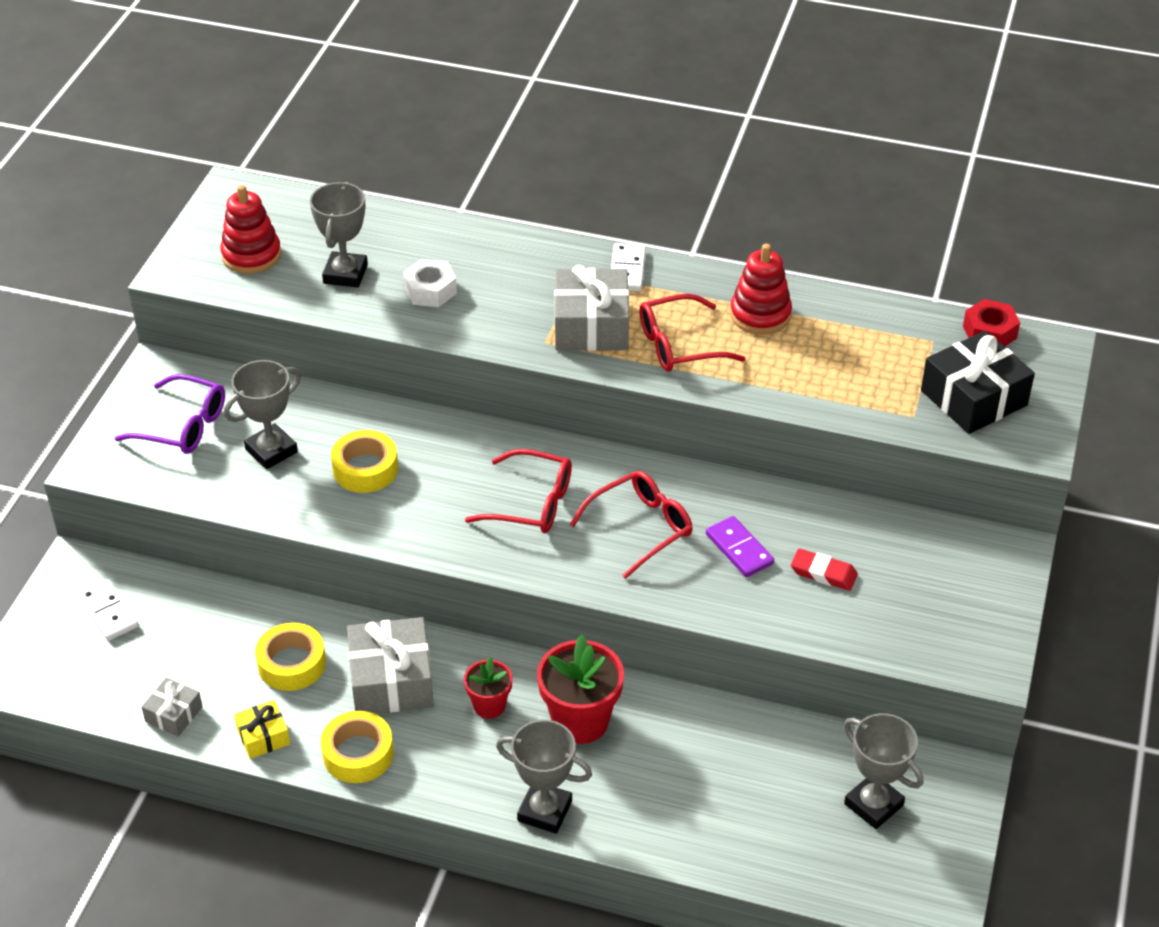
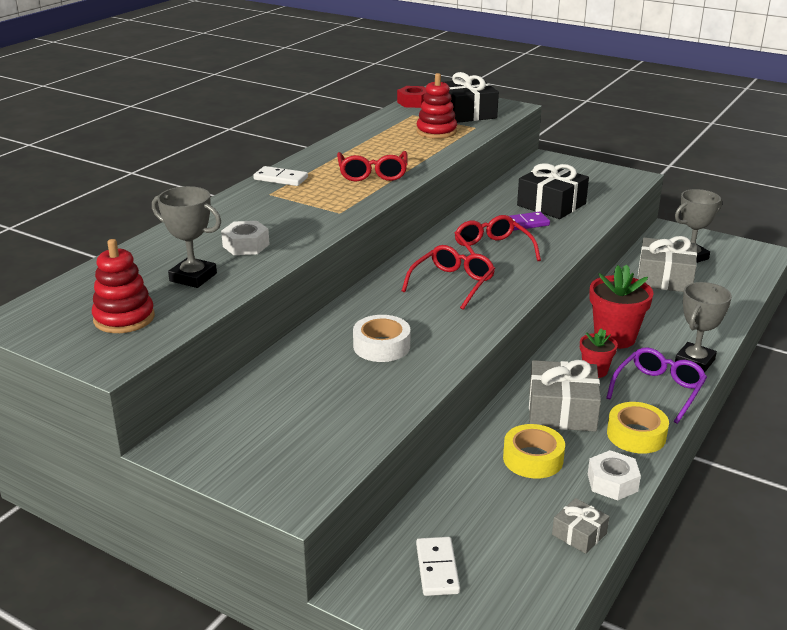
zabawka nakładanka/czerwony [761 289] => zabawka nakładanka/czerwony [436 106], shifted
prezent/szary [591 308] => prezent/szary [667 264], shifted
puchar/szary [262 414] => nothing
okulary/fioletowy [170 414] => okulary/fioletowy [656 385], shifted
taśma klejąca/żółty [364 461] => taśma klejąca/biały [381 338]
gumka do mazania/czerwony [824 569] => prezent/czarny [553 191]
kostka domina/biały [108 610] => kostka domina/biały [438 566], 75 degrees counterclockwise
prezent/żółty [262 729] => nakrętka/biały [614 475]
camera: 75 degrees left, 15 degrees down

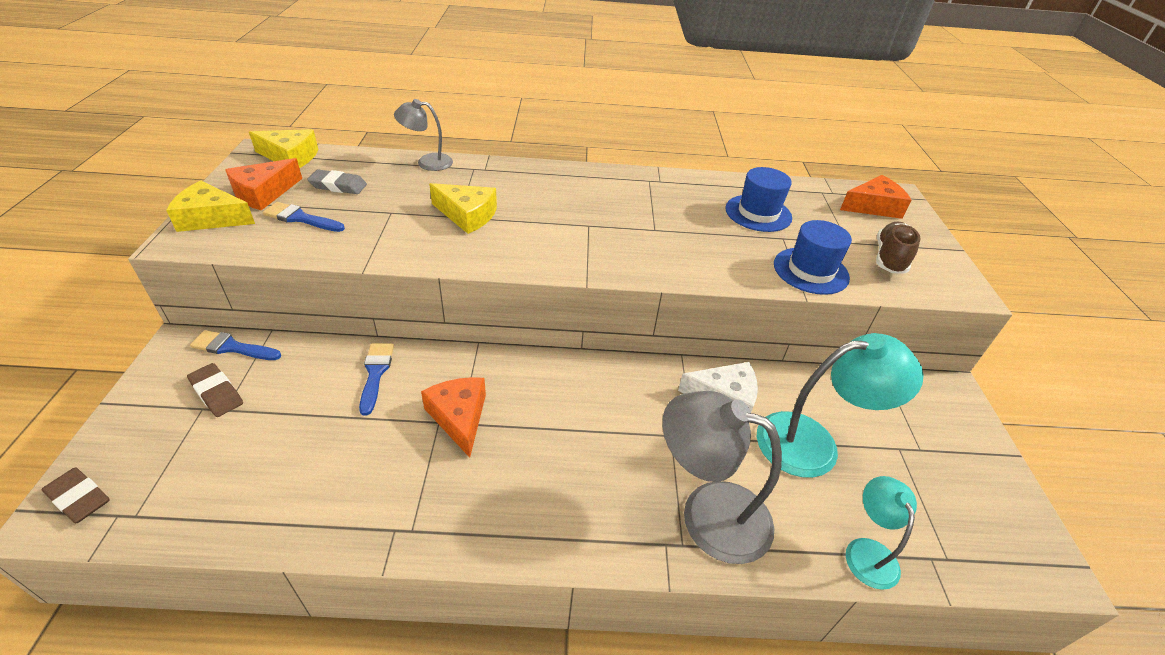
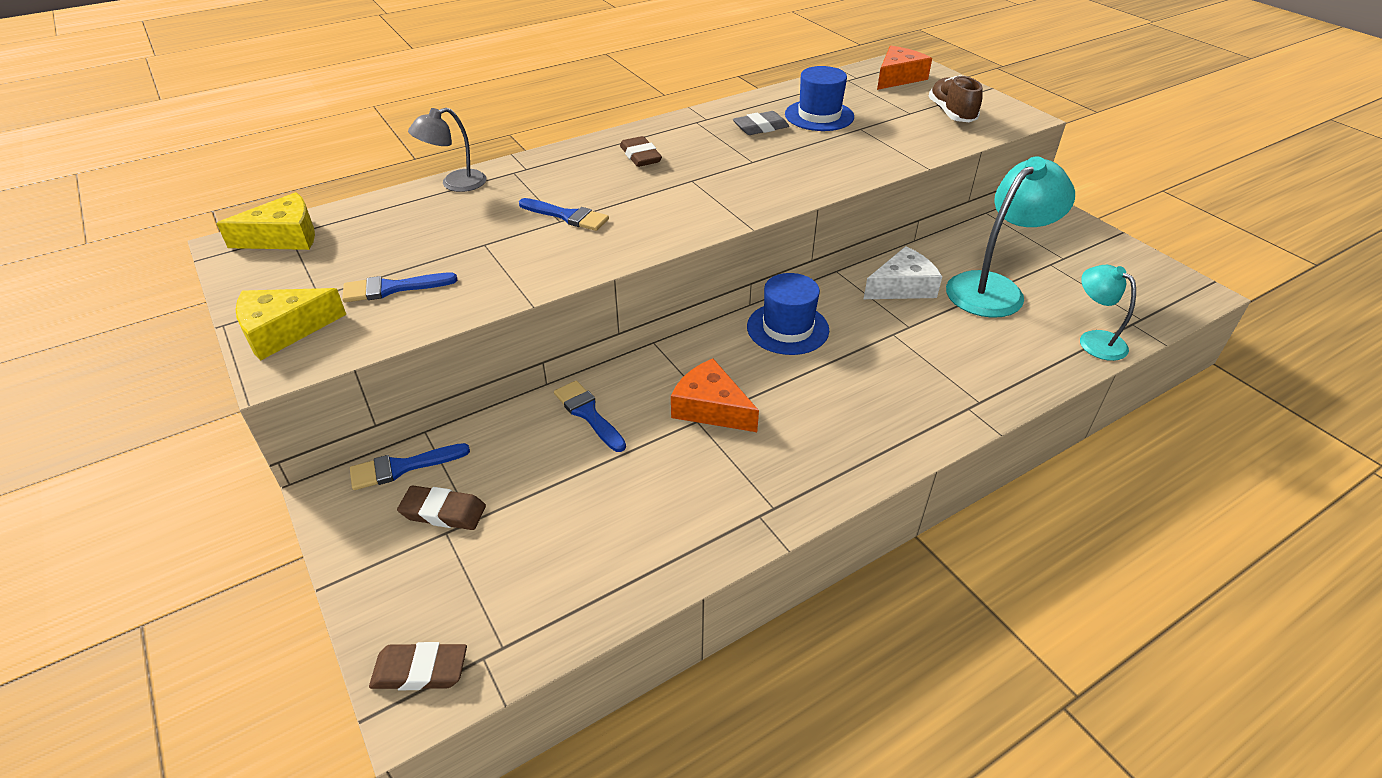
ser/pomarańczowy [263 184] => nothing
gumka do mazania/szary [337 181] => gumka do mazania/szary [761 123], shifted
ser/żółty [463 208] => pędzel/niebieski [564 214]
kapelusz/niebieski [813 257] => kapelusz/niebieski [788 314], shifted
lampka/szary [722 477] => nothing
nothing => gumka do mazania/brązowy [641 151]
camera: 30 degrees left, 0 degrees up

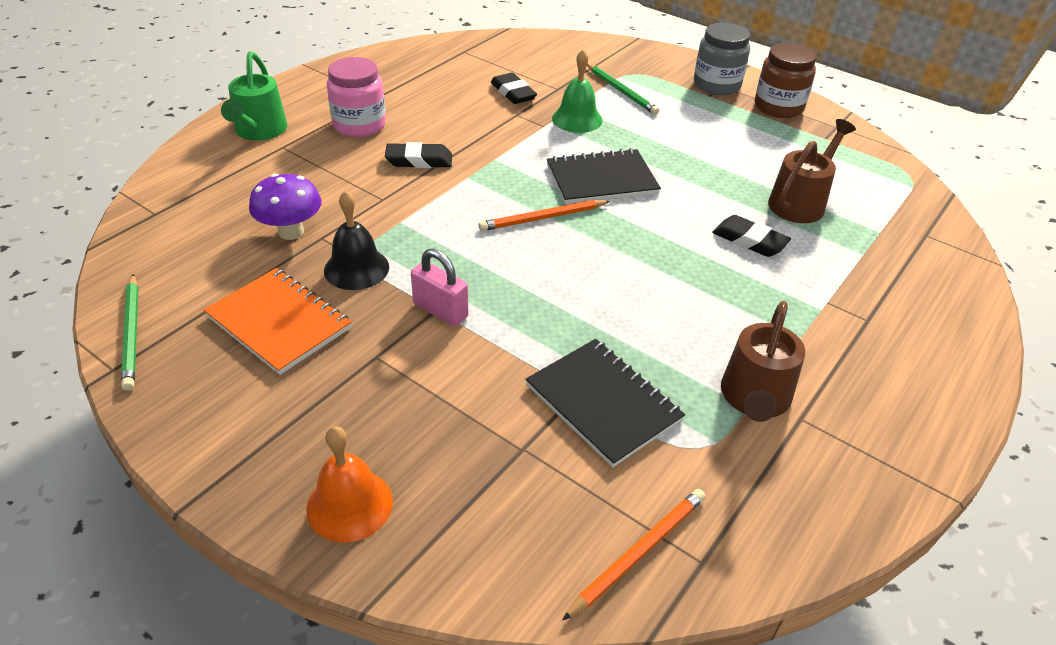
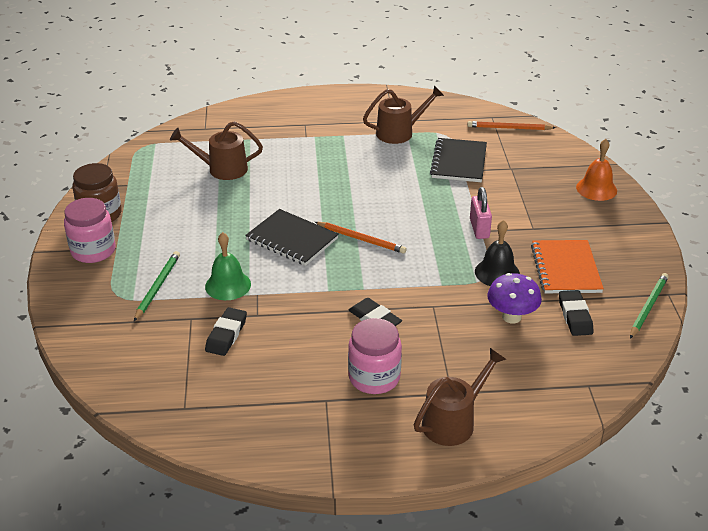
słoik/szary [722 59] => słoik/różowy [90 230]
konewka/zielony [254 96] => konewka/brązowy [459 397]
gumka do mazania/czarny [751 236] => gumka do mazania/czarny [576 313], shifted
camera: 130 degrees left, 5 degrees down

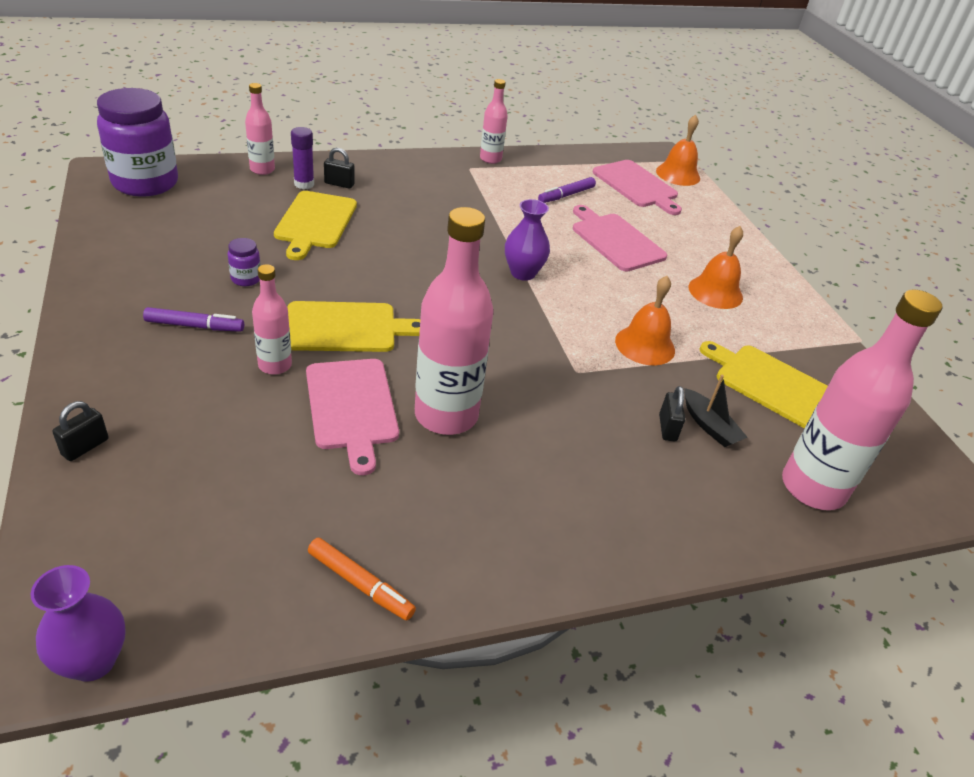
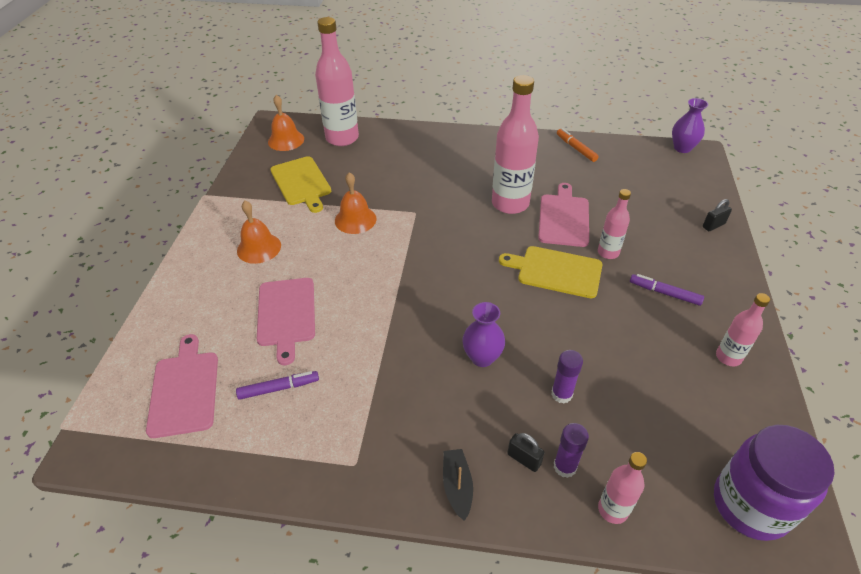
butelka/różowy [494 121] => butelka/różowy [743 329], shifted
dzwonek/pomarańczowy [678 150] => dzwonek/pomarańczowy [286 123], shifted
deska do krojenia/żółty [315 225] => klej w sztyfcie/fioletowy [567 377]
wazon/fioletowy [527 240] => wazon/fioletowy [483 334], shifted
słoik/fioletowy [244 262] => nothing
łódka/czarny [716 411] => łódka/czarny [458 485], shifted
kłódka/czarny [672 413] => nothing
camera: 150 degrees left, 5 degrees up

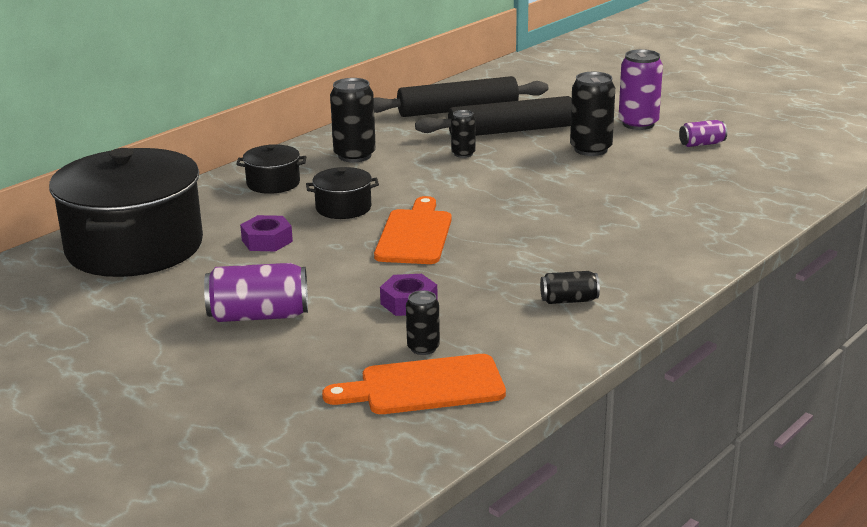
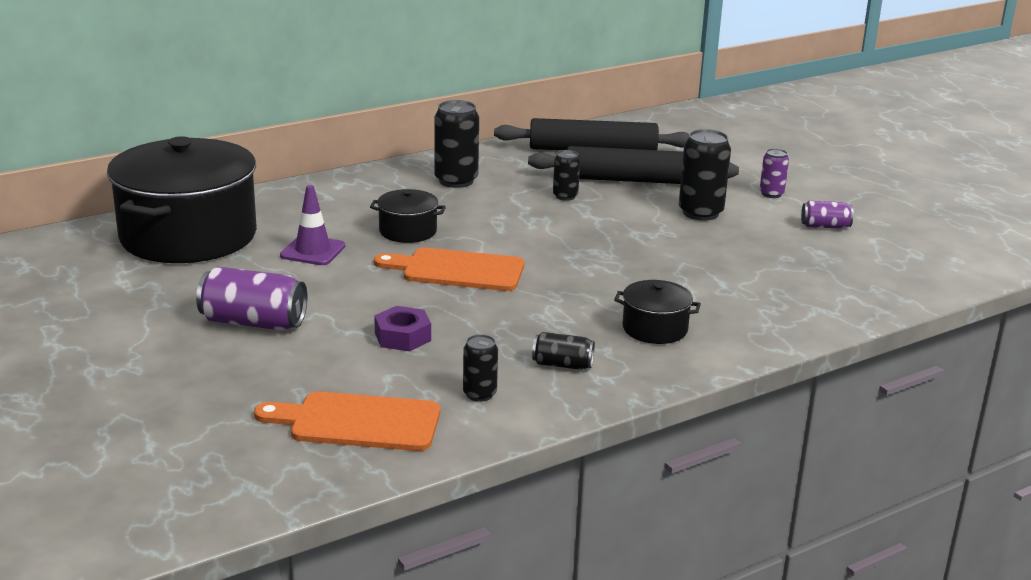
puszka/fioletowy [641 89] => puszka/fioletowy [774 173], x0.57
garnek/czarny [271 169] => garnek/czarny [657 312], shifted
deska do krojenia/pomarańczowy [413 230] => deska do krojenia/pomarańczowy [449 269], 105 degrees counterclockwise
nakrętka/fioletowy [266 233] => pachołek/fioletowy [312 225]
puszka/czarny [423 322] => puszka/czarny [480 368], shifted
camera: 15 degrees right, 0 degrees up

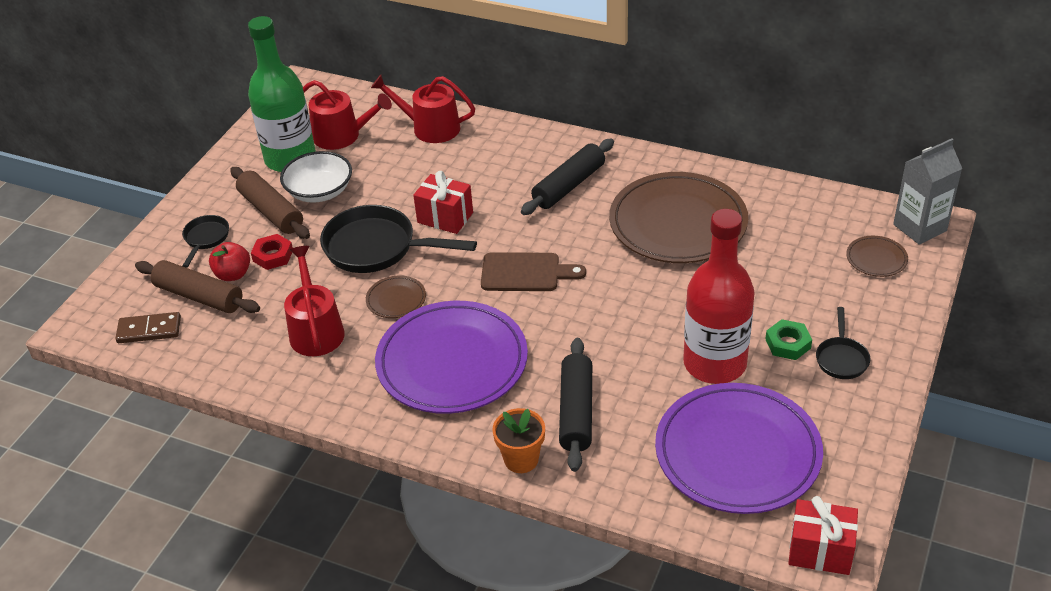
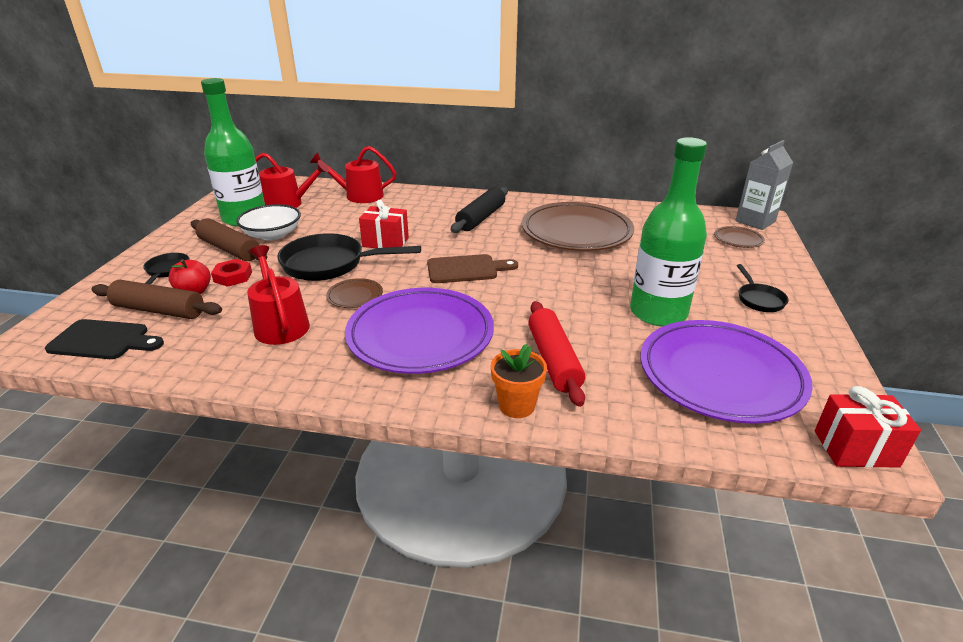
butelka/czerwony [719 296] => butelka/zielony [668 232]
kostka domina/brązowy [148 327] => deska do krojenia/czarny [104 339]
nakrętka/zielony [788 339] => nothing
wałek do ciasta/czarny [575 405] => wałek do ciasta/czerwony [556 354]
camera: 15 degrees left, 10 degrees down

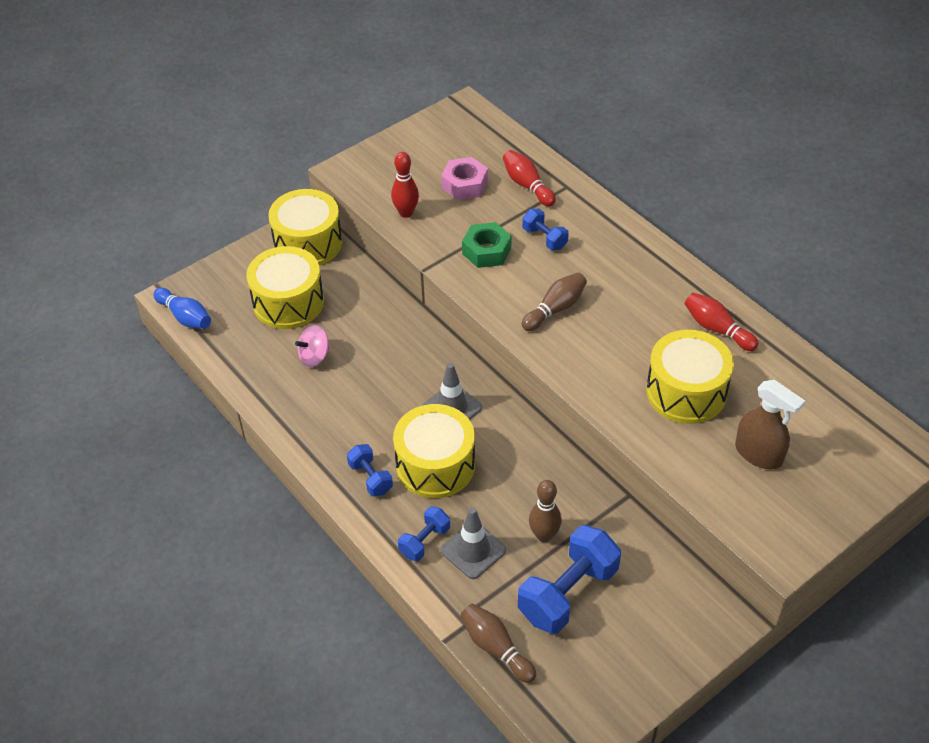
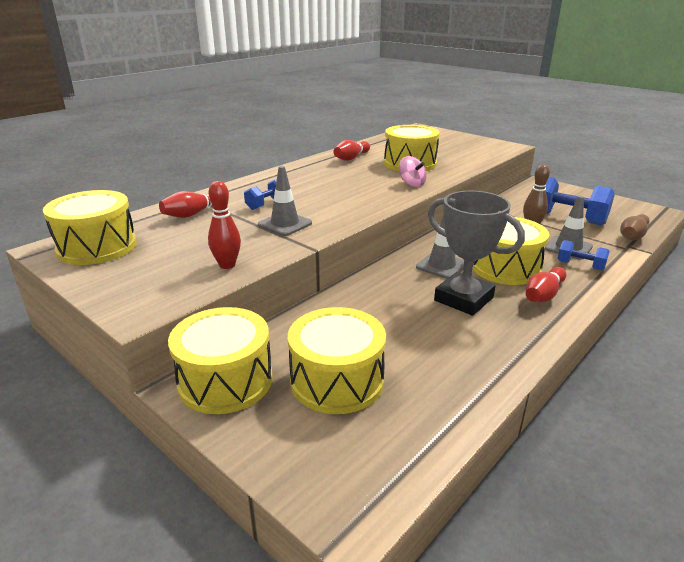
nakrętka/różowy [464 178] => nothing
nakrętka/zielony [487 245] => pachołek/szary [285 201]
kręgiel/brązowy [554 301] => nothing
kręgiel/niebieski [182 308] => nothing
bączek/różowy [312 346] => bączek/różowy [413 171], shifted
spryskiwacz/brązowy [770 424] => nothing
hantel/niebieski [370 470] => kręgiel/czerwony [546 284]
nothing => bęben/żółty [90 227]
nothing => puchar/szary [476 253]
camera: 100 degrees left, 20 degrees down

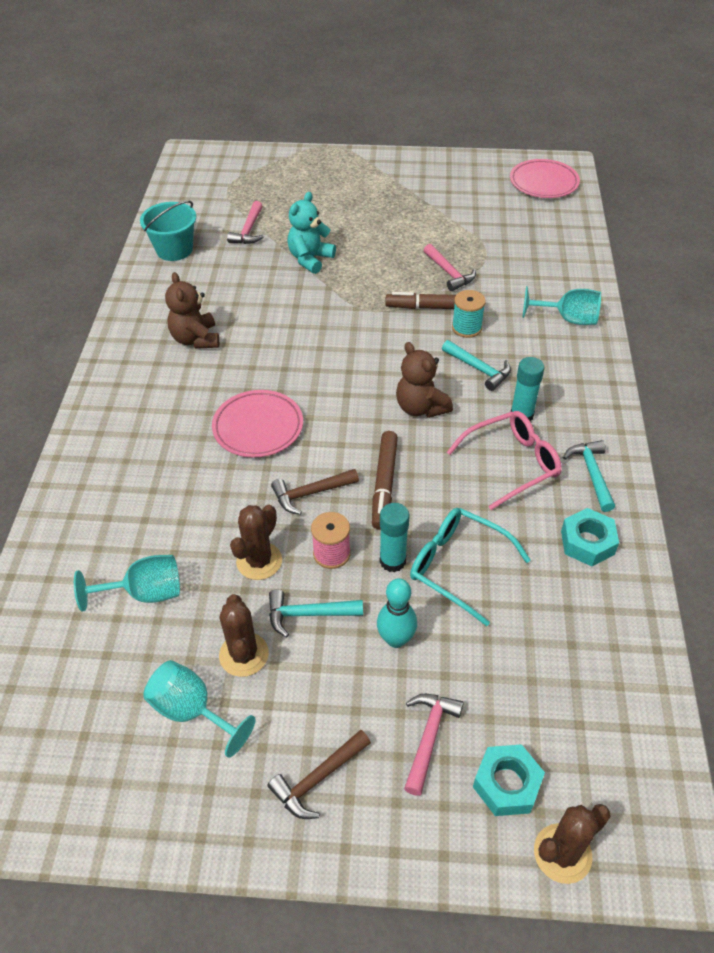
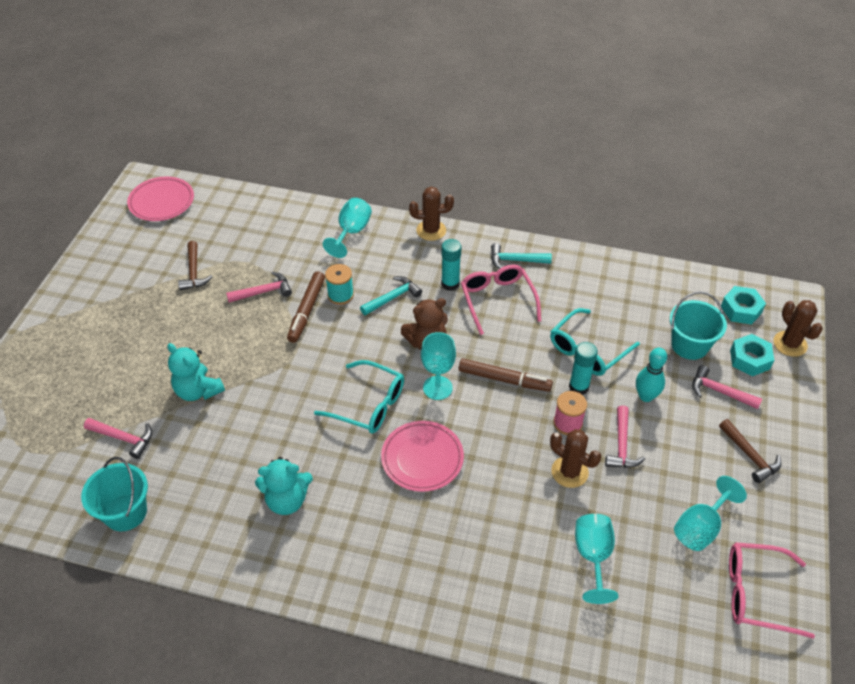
miś/brązowy [192 310] => miś/turkusowy [284 486]
młotek/brązowy [315 492] => młotek/brązowy [195 265], shifted
nakrętka/turkusowy [590 537] => nakrętka/turkusowy [743 305], shifted
młotek/turkusowy [316 613] => młotek/różowy [625 436]
kaktus/brązowy [244 635] => kaktus/brązowy [431 214], shifted
nothing => wiadro/turkusowy [698 325]
nothing => kielich/turkusowy [438 366]
nothing => okulary/turkusowy [359 397]
nothing => okulary/różowy [772 590]
camera: 80 degrees left, 0 degrees up

